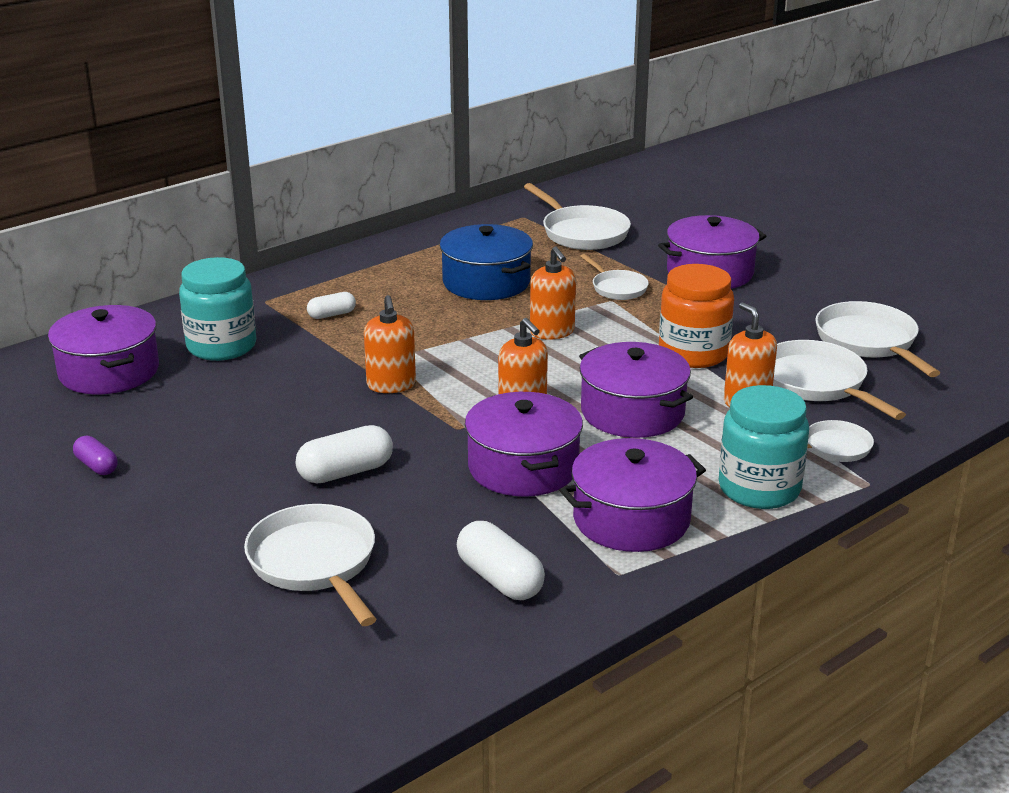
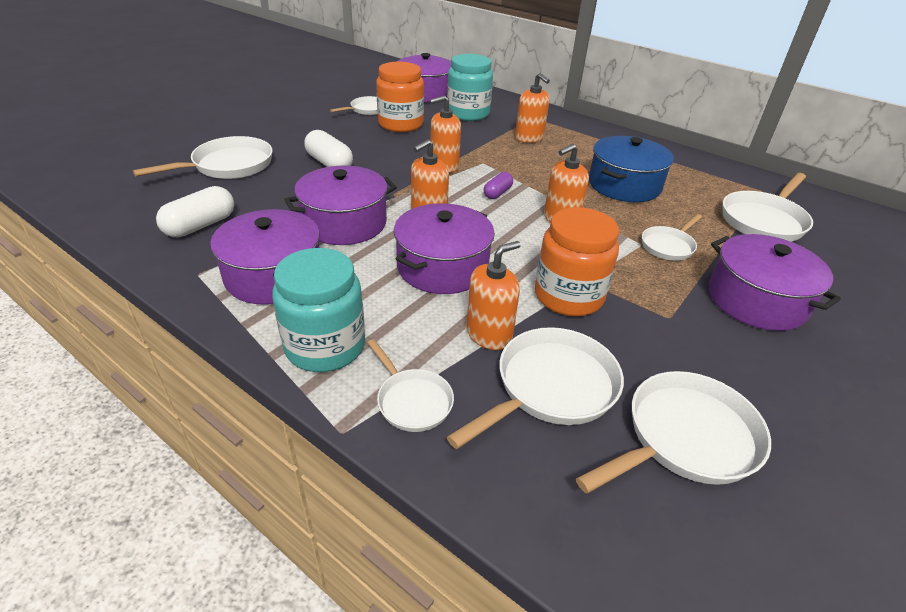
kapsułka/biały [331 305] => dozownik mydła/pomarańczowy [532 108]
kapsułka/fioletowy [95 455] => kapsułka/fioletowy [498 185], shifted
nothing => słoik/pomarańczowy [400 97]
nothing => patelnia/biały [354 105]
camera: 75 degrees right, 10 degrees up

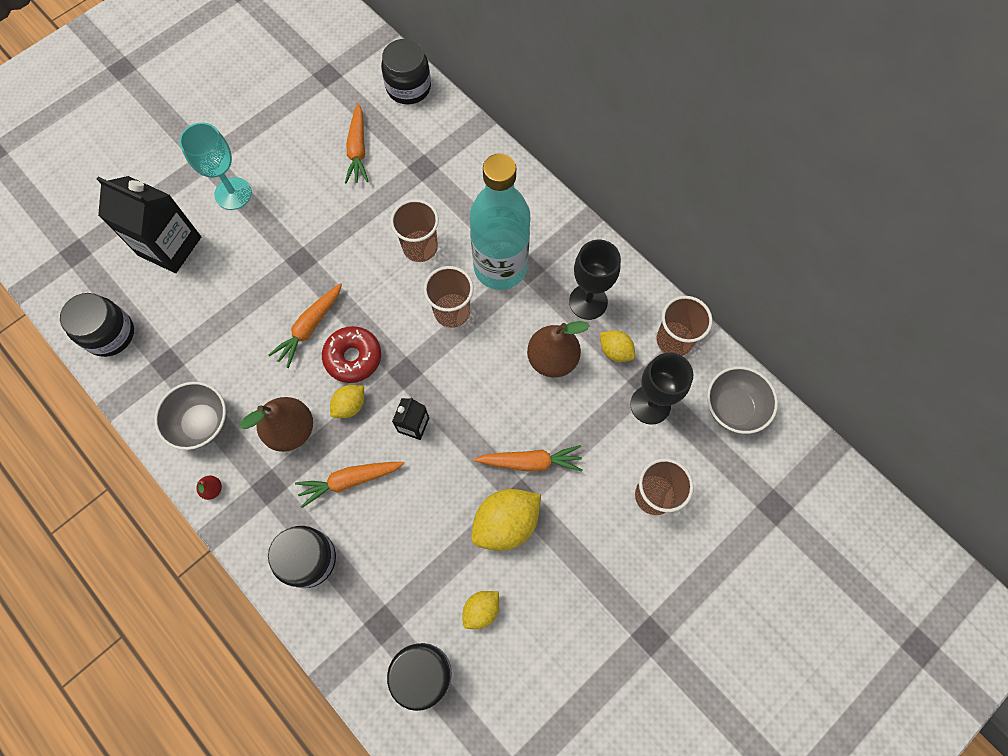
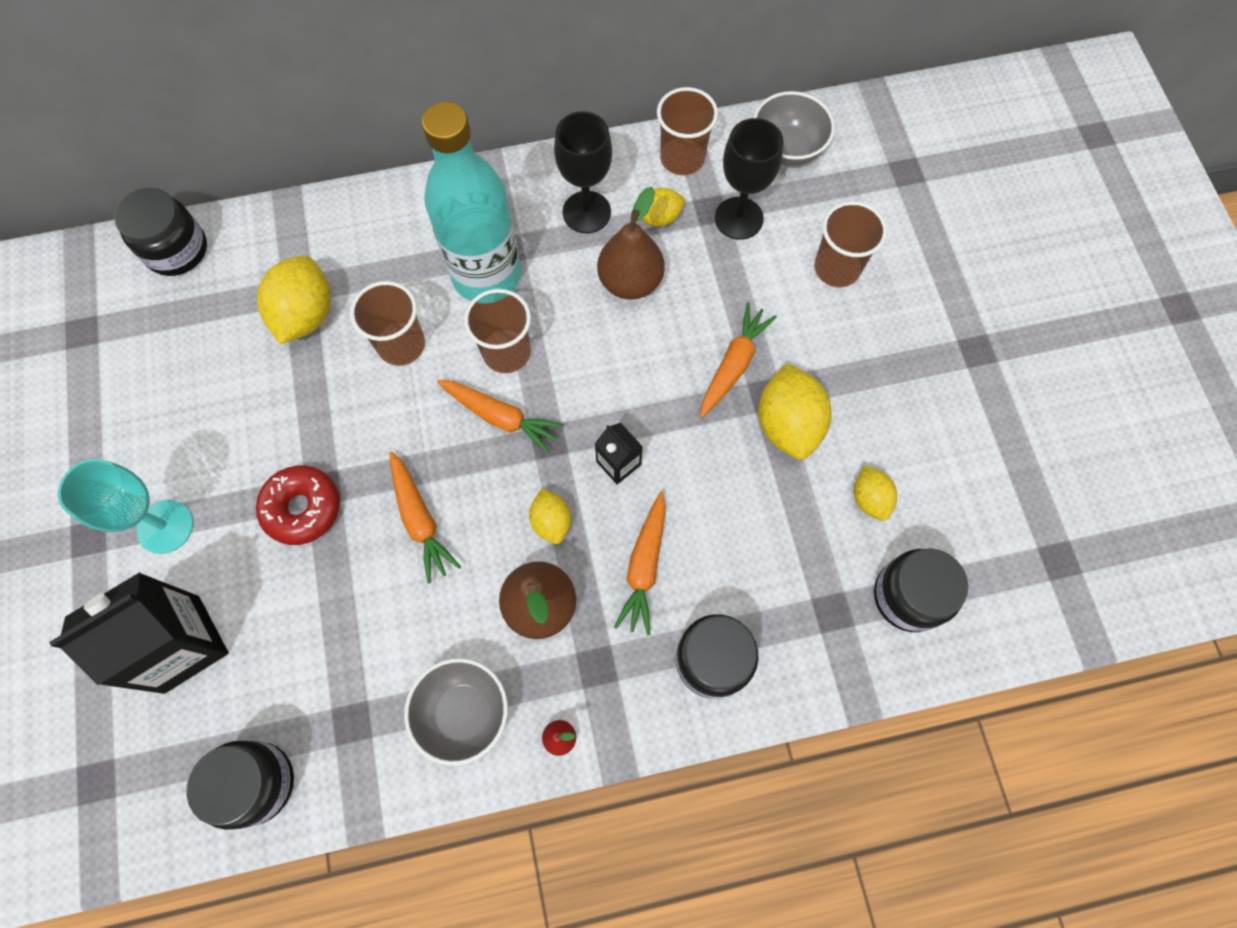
marchewka/pomarańczowy [357 143] => marchewka/pomarańczowy [500 417], shifted
donut/czerwony [351 354] => donut/czerwony [298 505], shifted
nothing => cytryna/żółty [294 299]
camera: 60 degrees left, 0 degrees up

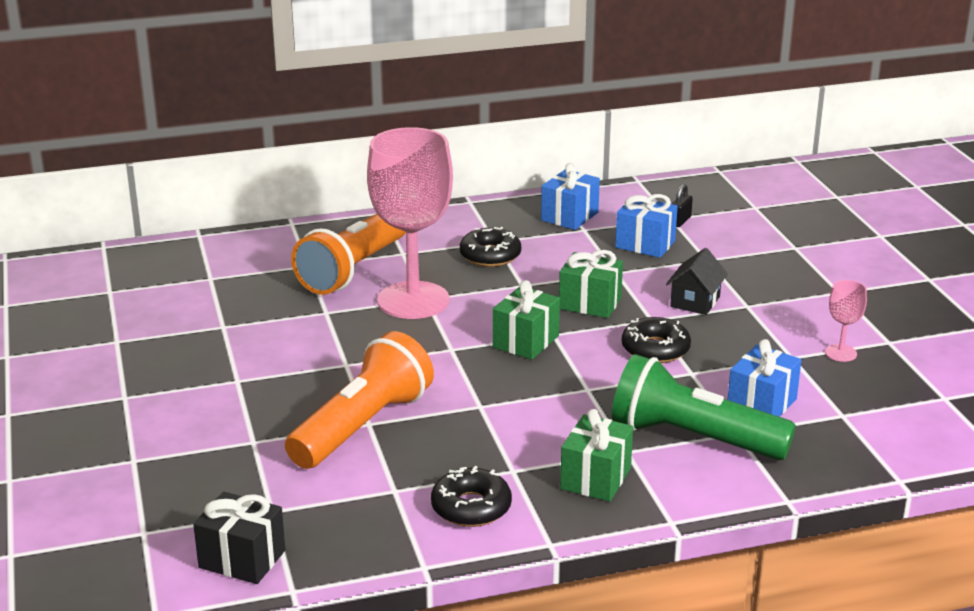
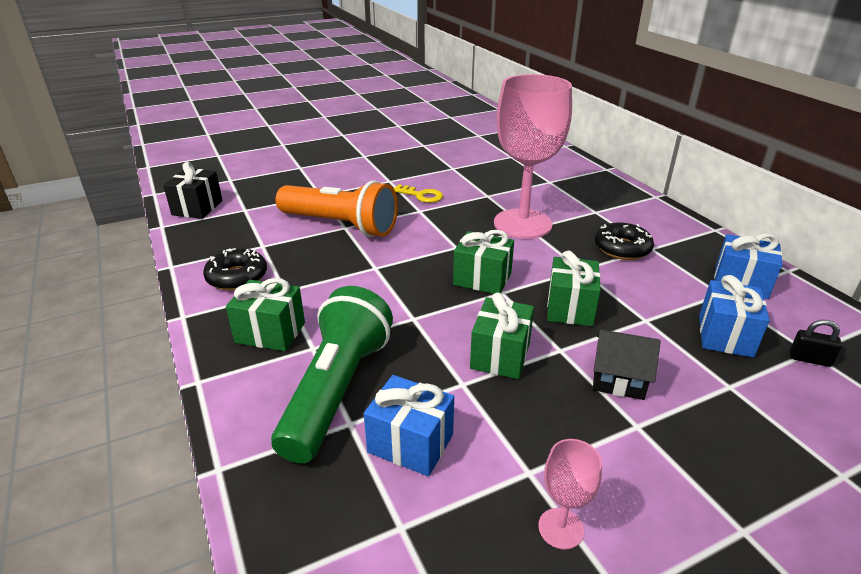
latarka/pomarańczowy [348 254] => nothing
donut/czarny [656 340] => prezent/zielony [502 336]
nothing => klucz/żółty [418 193]
camera: 80 degrees right, 5 degrees up

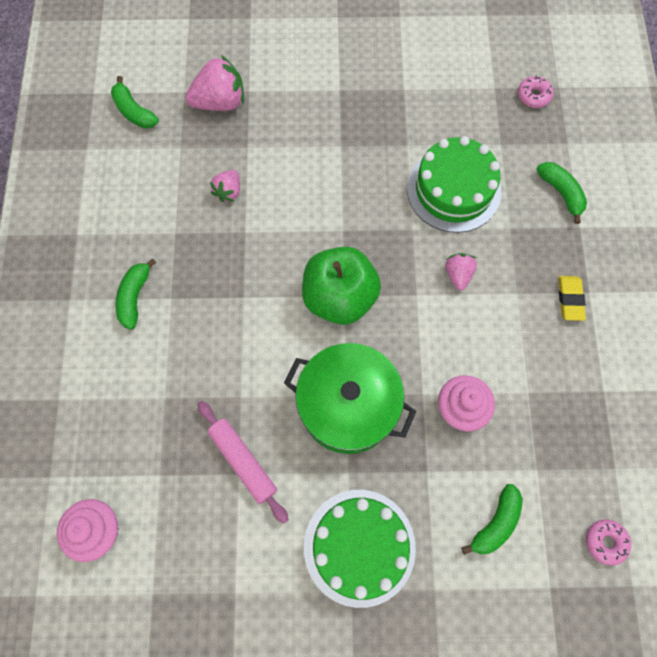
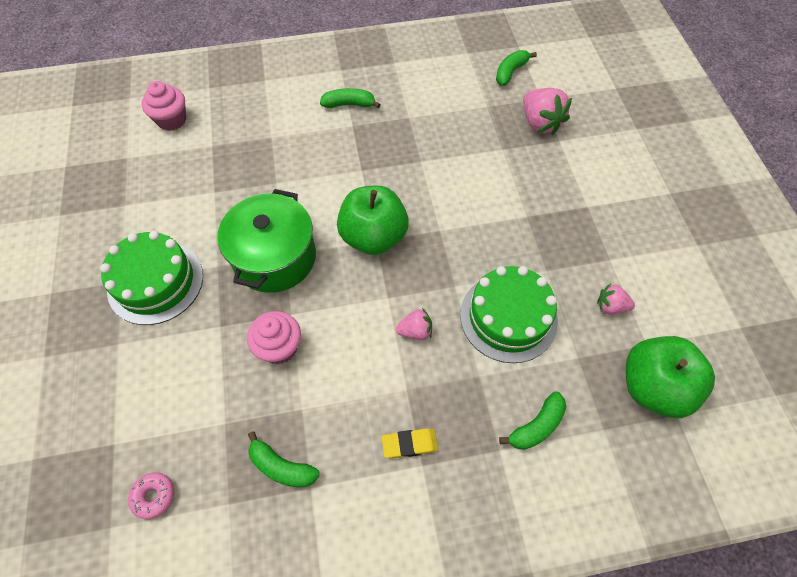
donut/różowy [536 91] => jabłko/zielony [670 377]
truskawka/różowy [225 186] => truskawka/różowy [616 299], shifted
wałek do ciasta/różowy [243 462] => nothing
banan/zielony [492 519] => banan/zielony [284 459], shifted
camera: 80 degrees right, 10 degrees down

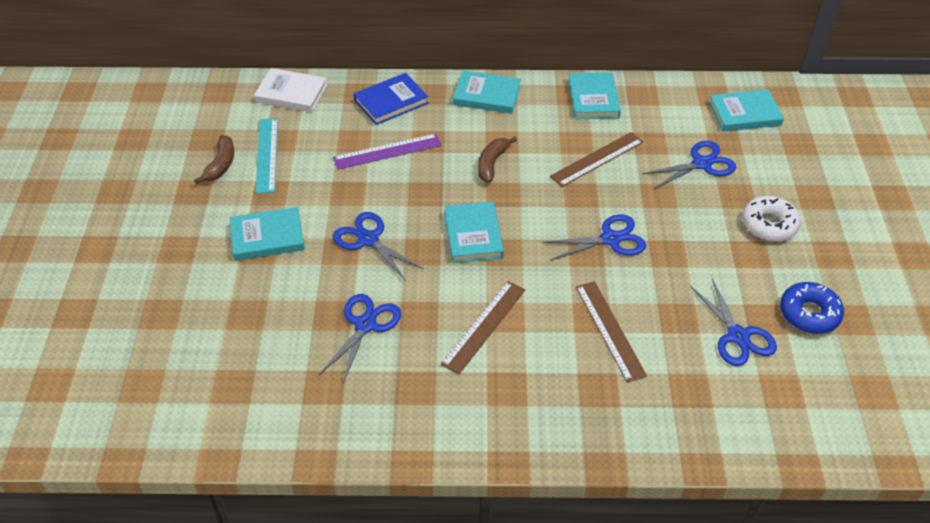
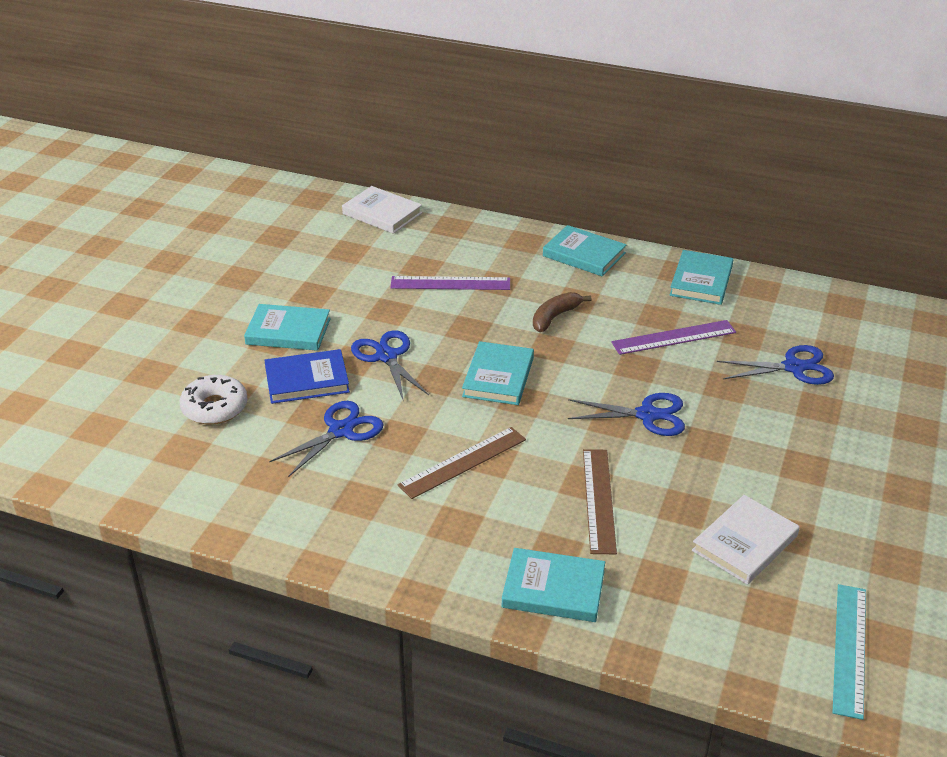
książka/niebieski [391 99] => książka/niebieski [307 376], shifted
książka/turkusowy [746 110] => książka/turkusowy [553 585], shifted
linijka/turkusowy [267 156] => linijka/turkusowy [849 652], shifted
linijka/brązowy [596 159] => linijka/fioletowy [673 337]
banan/brązowy [214 159] => nothing
donut/biały [771 218] => donut/biały [214 400], shifted
nożyczki/niebieski [733 322] => książka/biały [746 540]
donut/niebieski [812 308] => nothing
camera: 20 degrees right, 10 degrees down

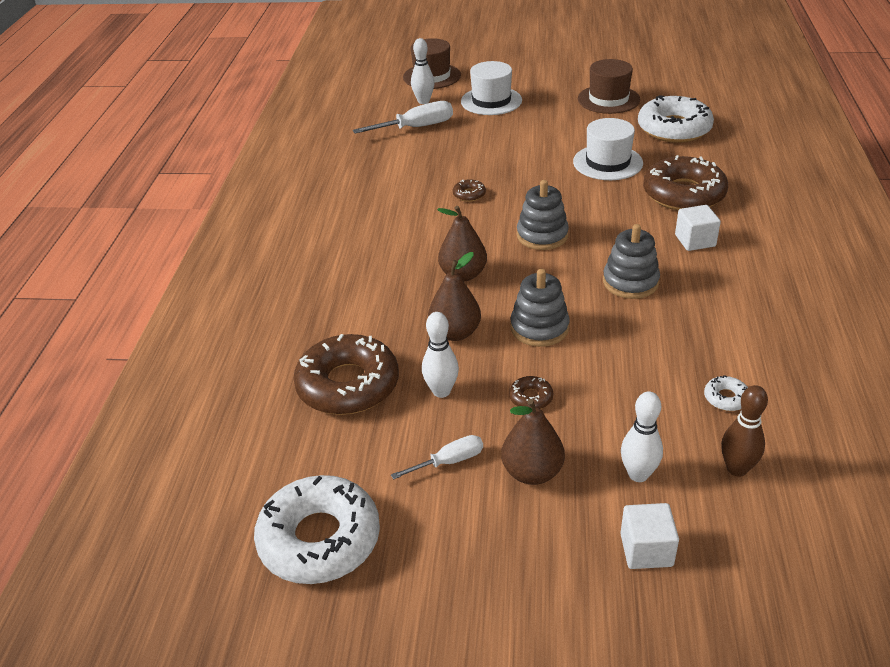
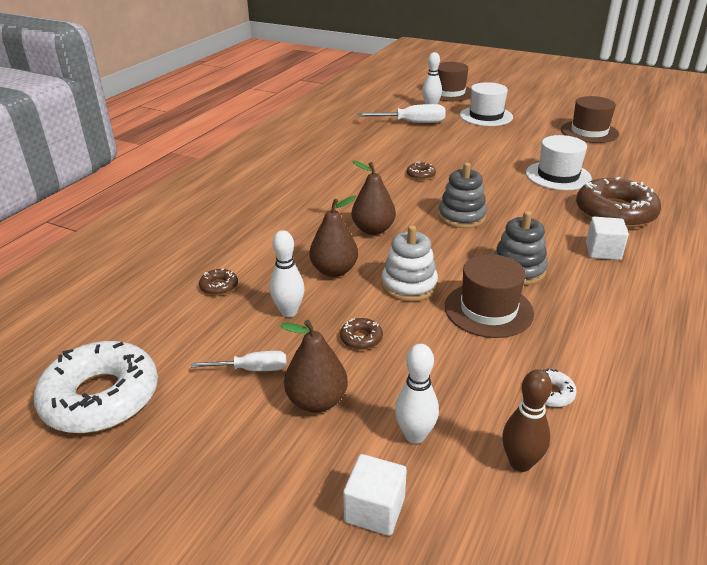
donut/biały [676 119] => nothing
zabawka nakładanka/szary [540 308] => zabawka nakładanka/biały [410 263]
donut/brązowy [346 374] => donut/brązowy [218 282], x0.41
nothing => kapelusz/brązowy [489 296]
camera: 20 degrees right, 5 degrees down

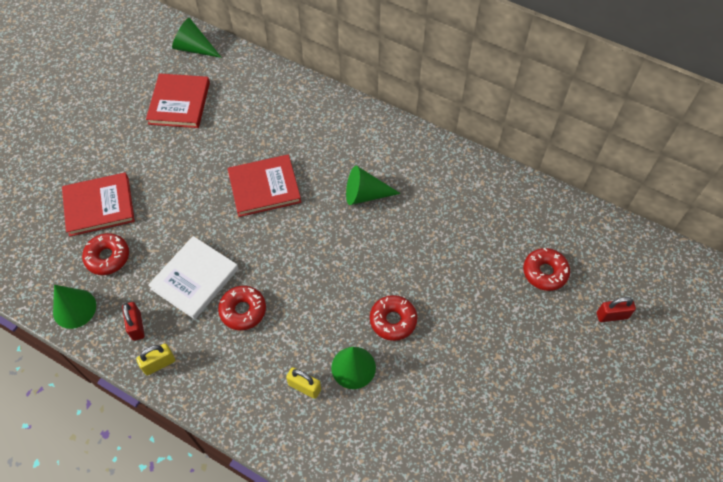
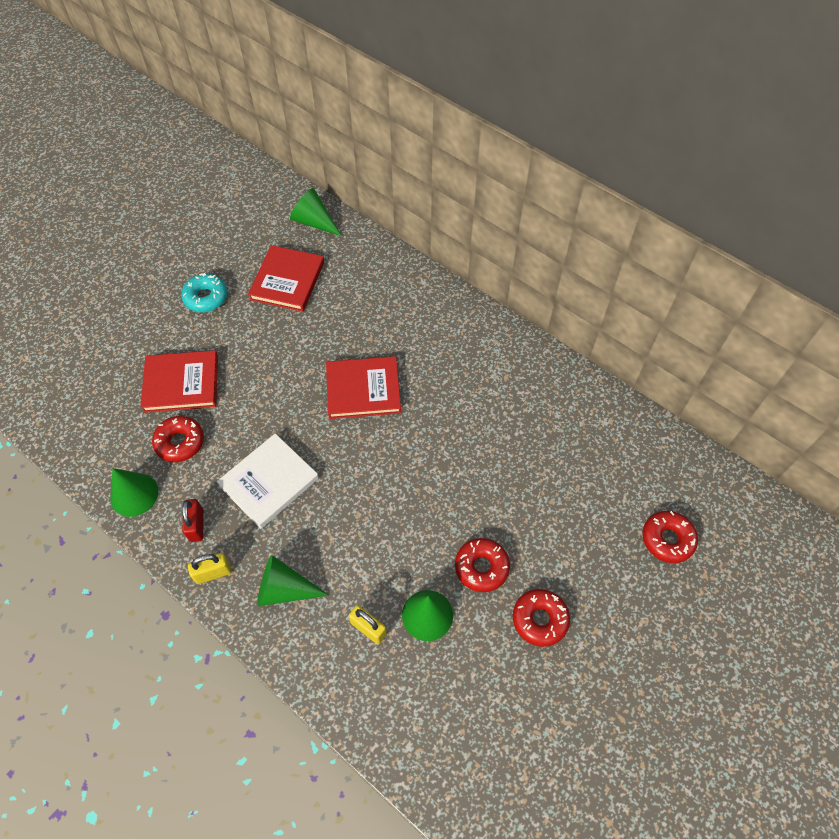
stożek/zielony [373 185] => stożek/zielony [293 580], shifted
donut/czerwony [242 308] => donut/czerwony [541 618], shifted
kłódka/czerwony [616 309] => nothing
nothing => donut/turkusowy [204 292]
camera: 10 degrees right, 0 degrees up

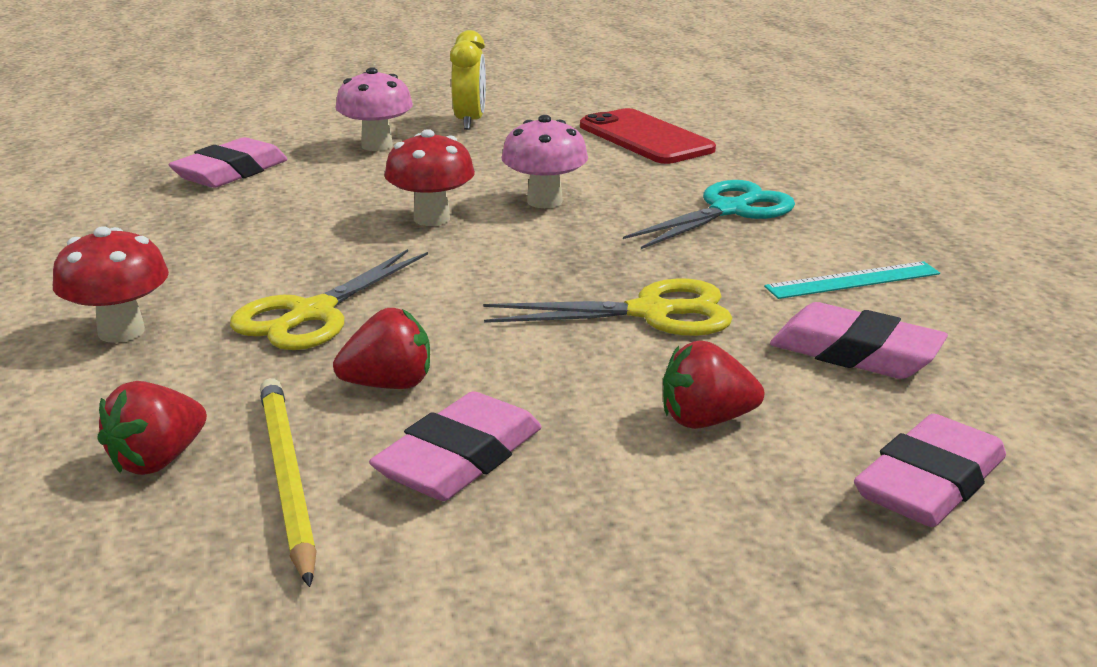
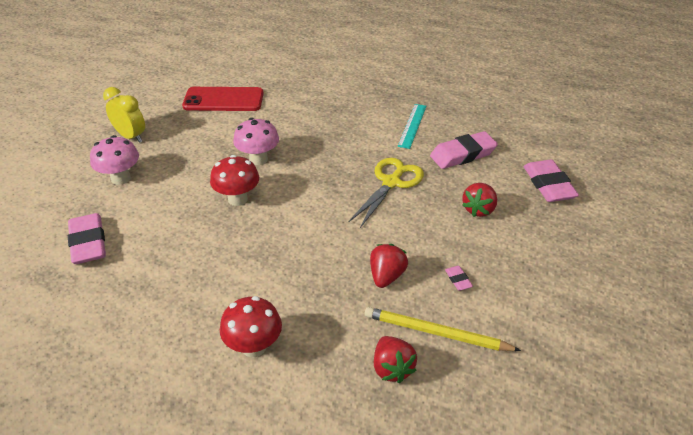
nożyczki/turkusowy [709 214] => nothing
nożyczki/żółty [329 299] => nothing
gumka do mazania/różowy [455 446] => gumka do mazania/różowy [459 278], x0.44
camera: 55 degrees left, 15 degrees up

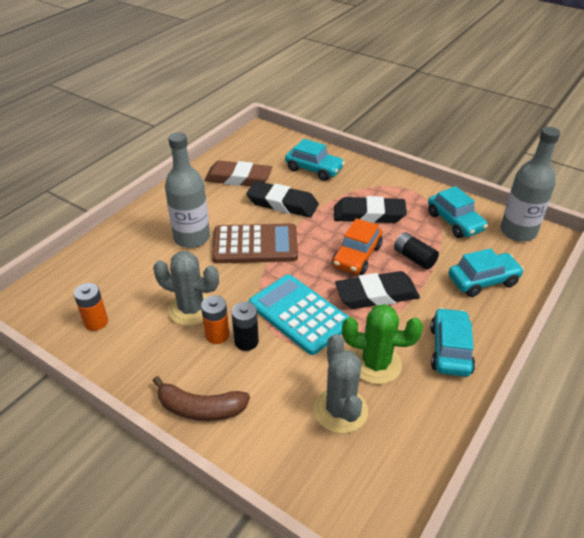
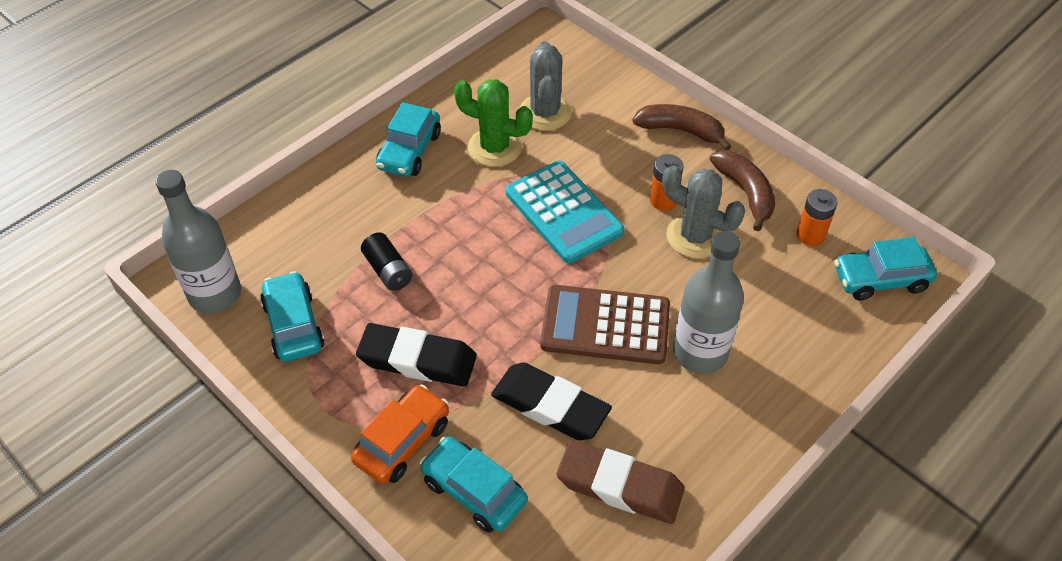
samochód/pomarańczowy [357 246] => samochód/pomarańczowy [400 434], shifted
samochód/turkusowy [486 272] => samochód/turkusowy [885 268], shifted
gumka do mazania/czarny [377 290] => nothing
bateria/czarny [245 326] => nothing
nothing => banan/brązowy [742 190]
camera: 170 degrees left, 10 degrees up

